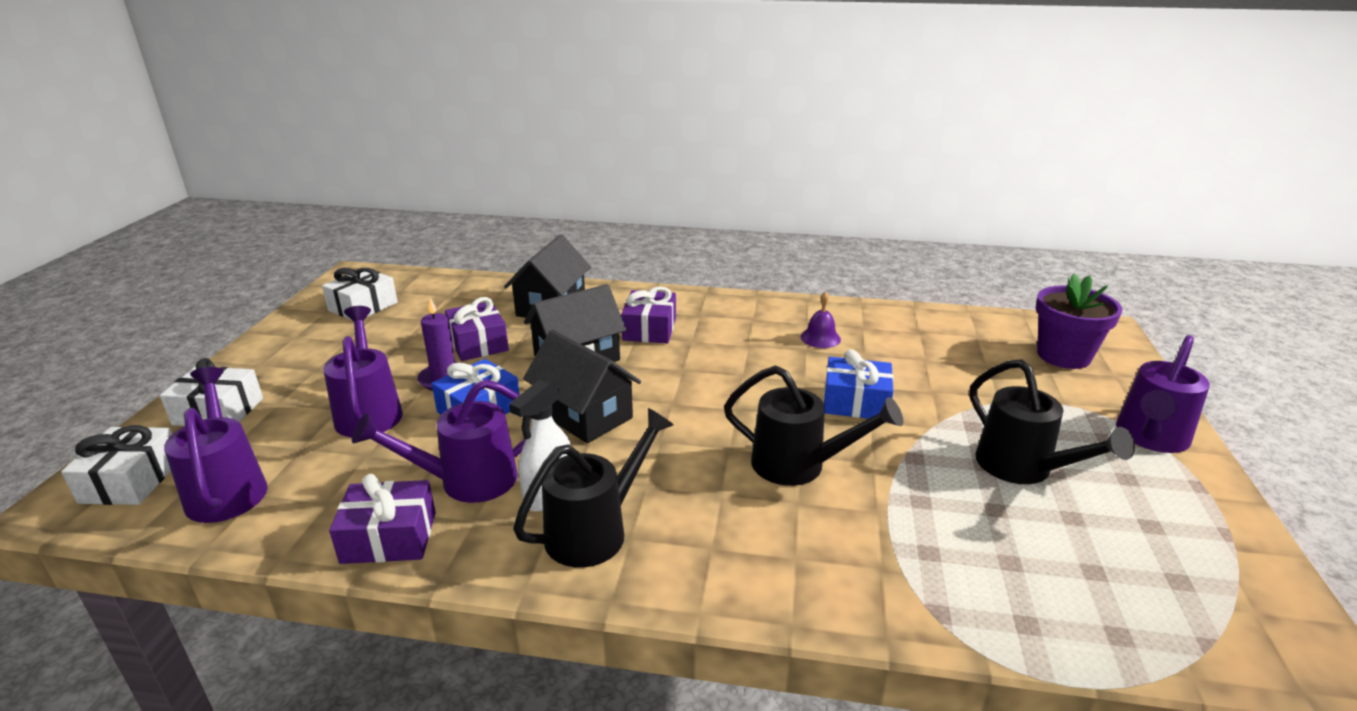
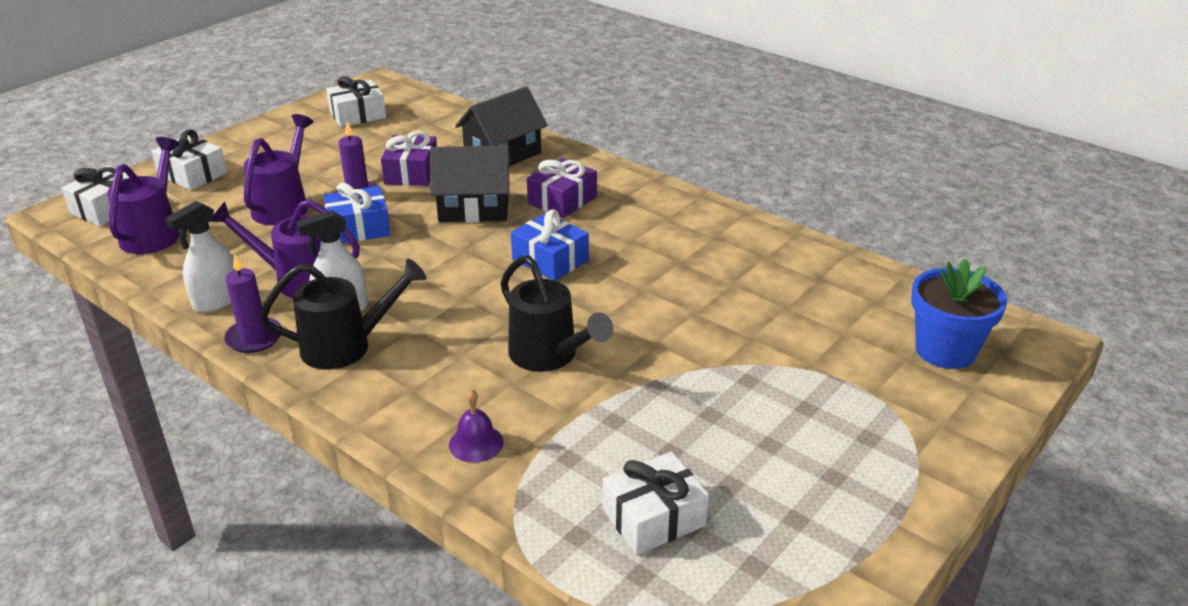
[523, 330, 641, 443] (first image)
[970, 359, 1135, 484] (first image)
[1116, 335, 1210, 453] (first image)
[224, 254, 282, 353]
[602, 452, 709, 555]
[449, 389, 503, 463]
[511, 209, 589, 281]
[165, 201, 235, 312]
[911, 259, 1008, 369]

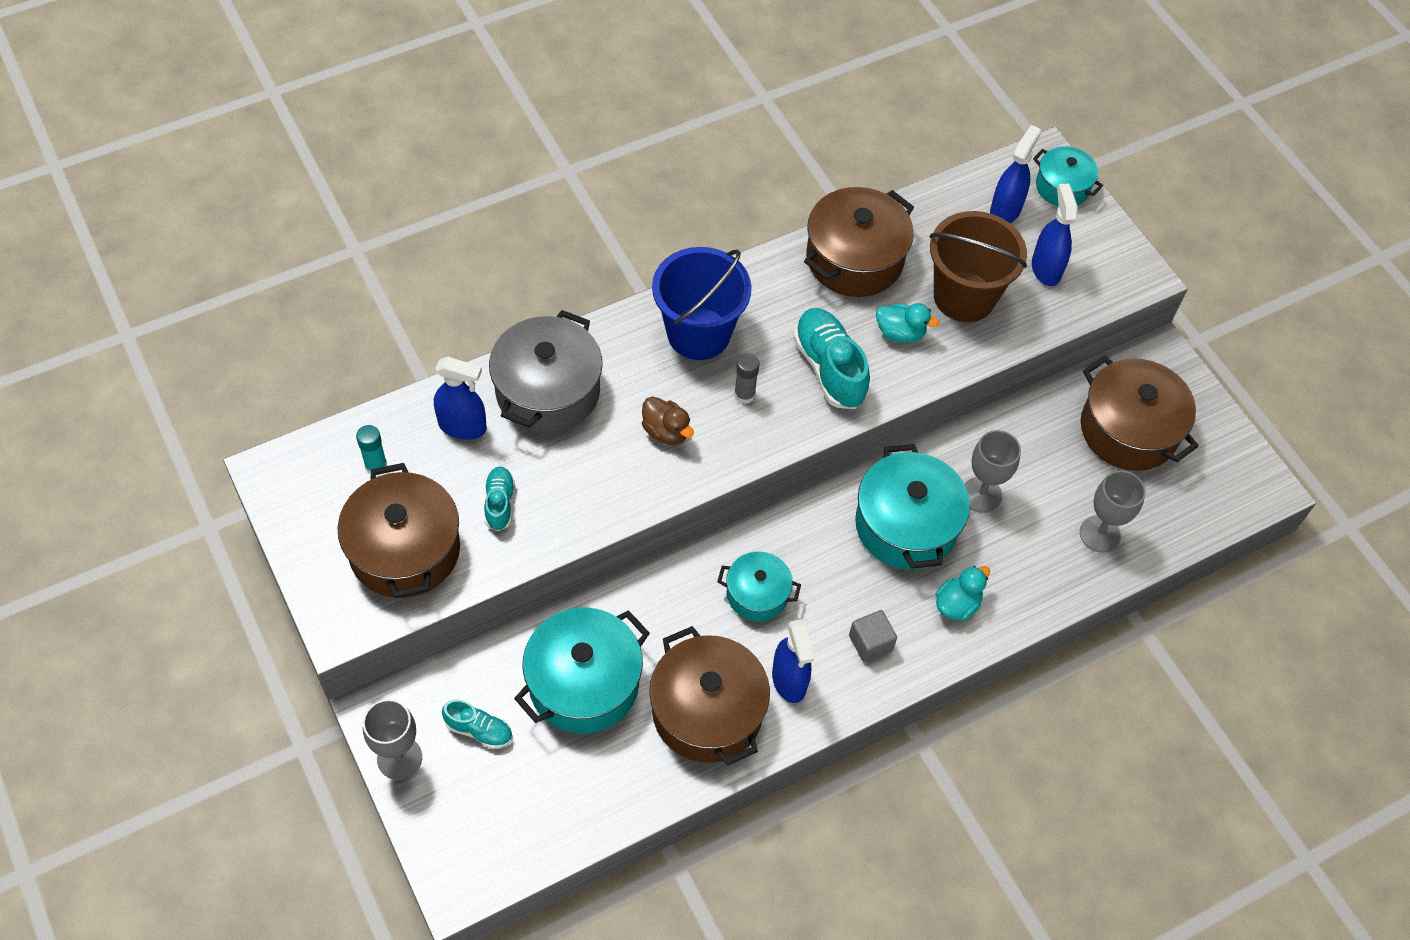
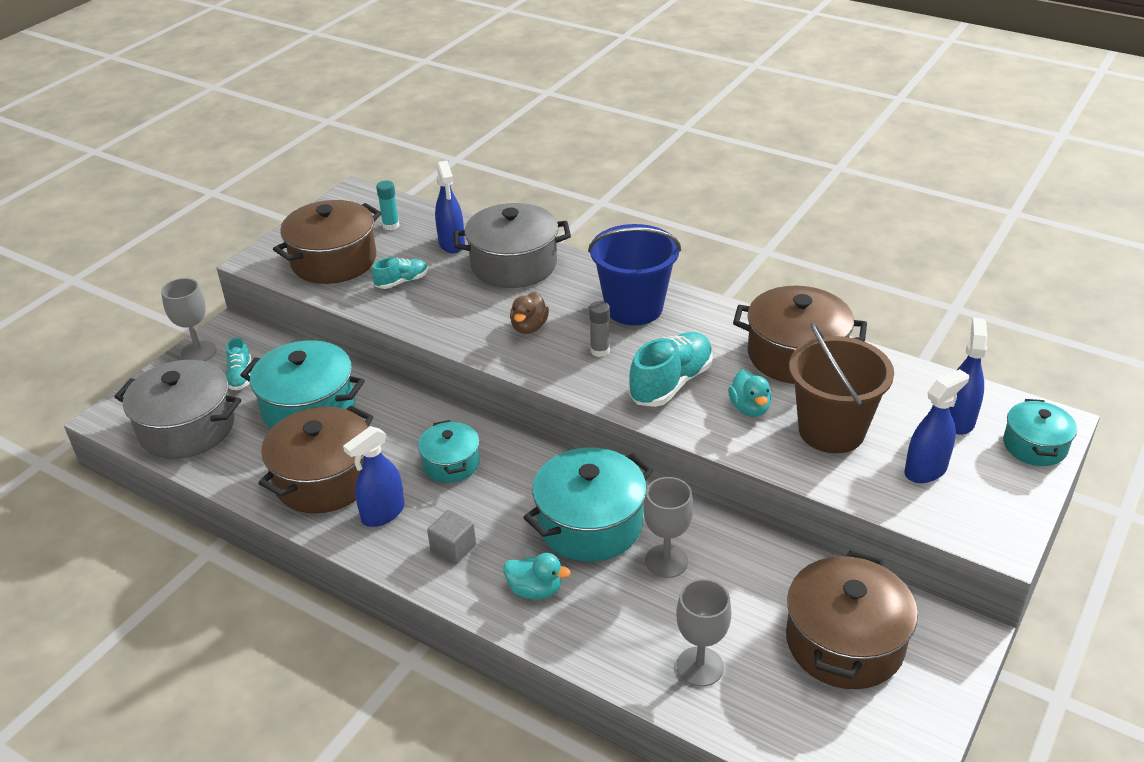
[115, 360, 241, 459]
[949, 318, 988, 435]

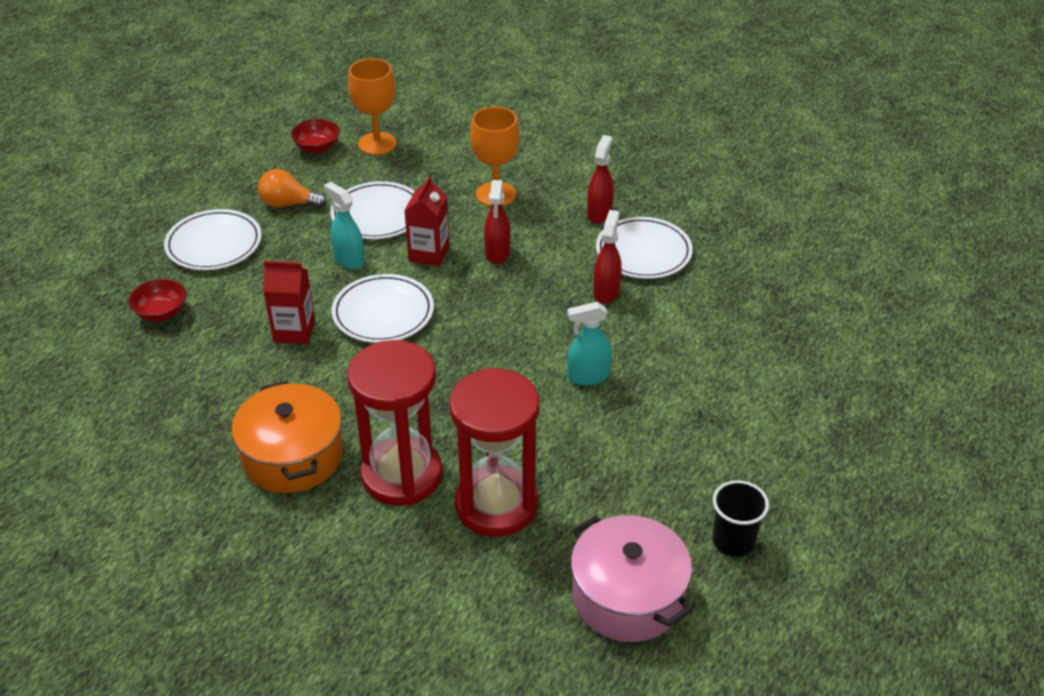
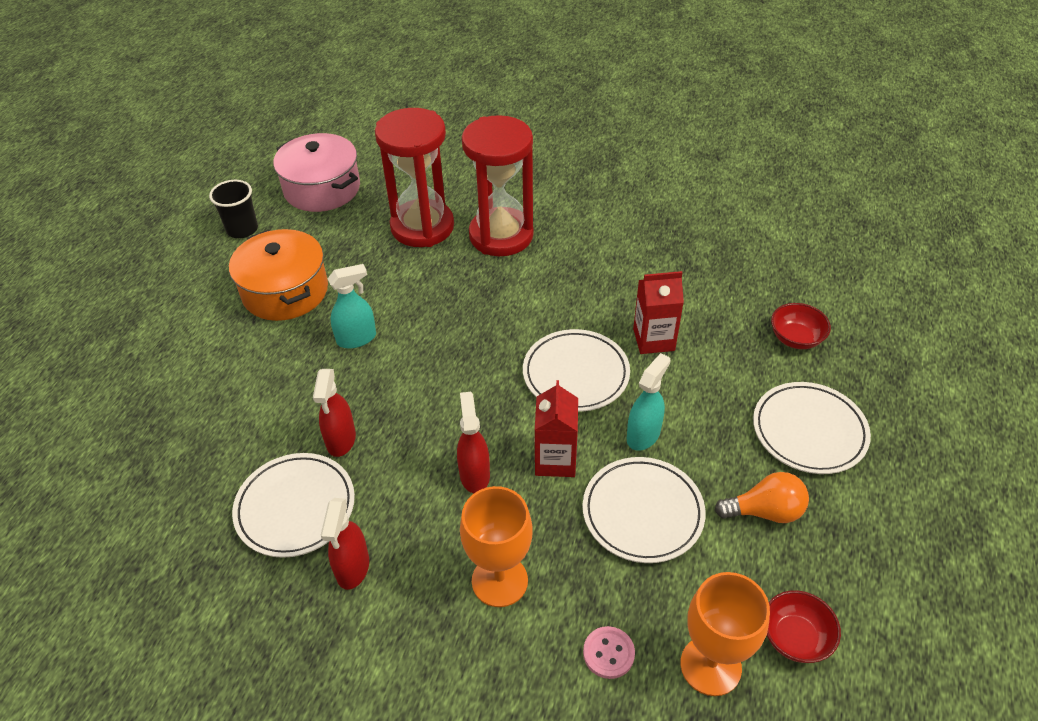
[583, 626, 635, 679]
[229, 229, 328, 321]
[627, 353, 671, 451]

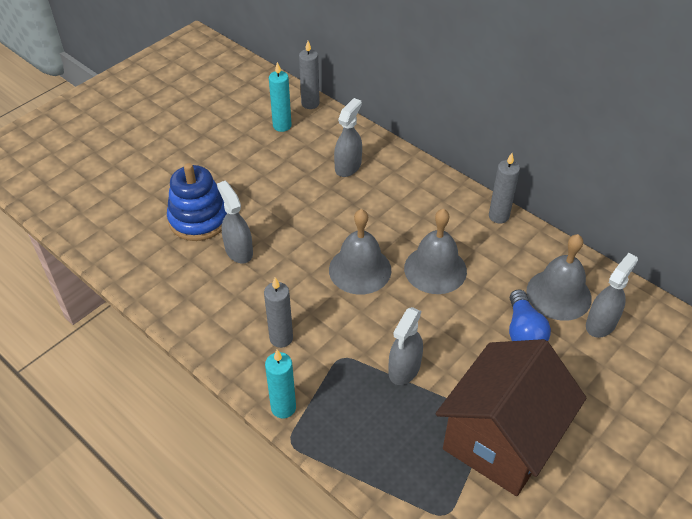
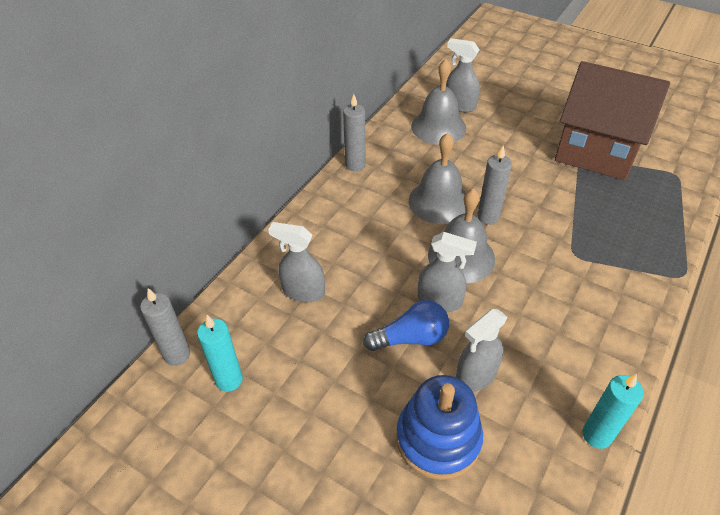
[477, 145, 512, 225]
[583, 374, 644, 449]
[418, 232, 477, 312]
[363, 300, 449, 351]

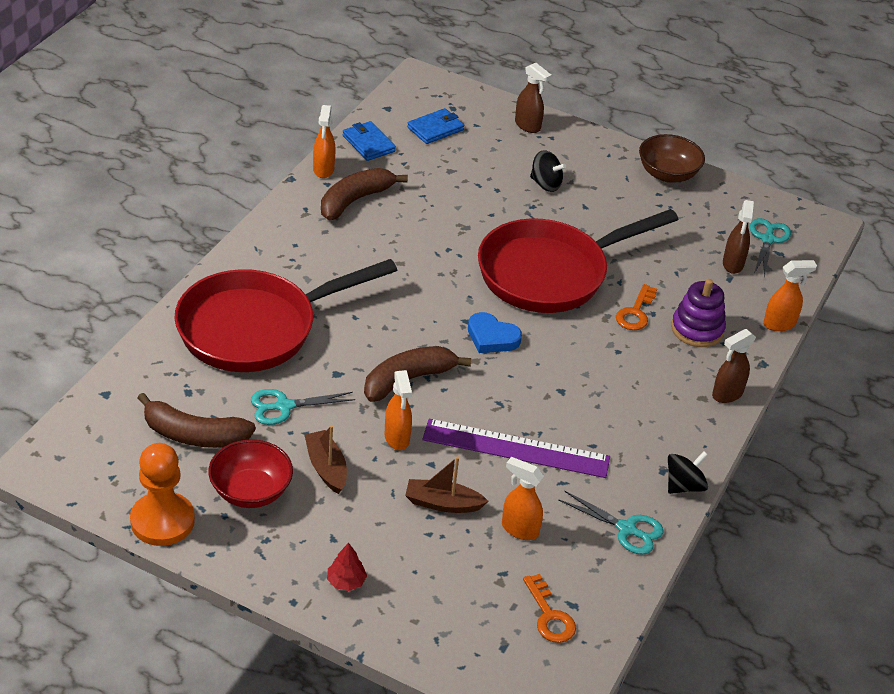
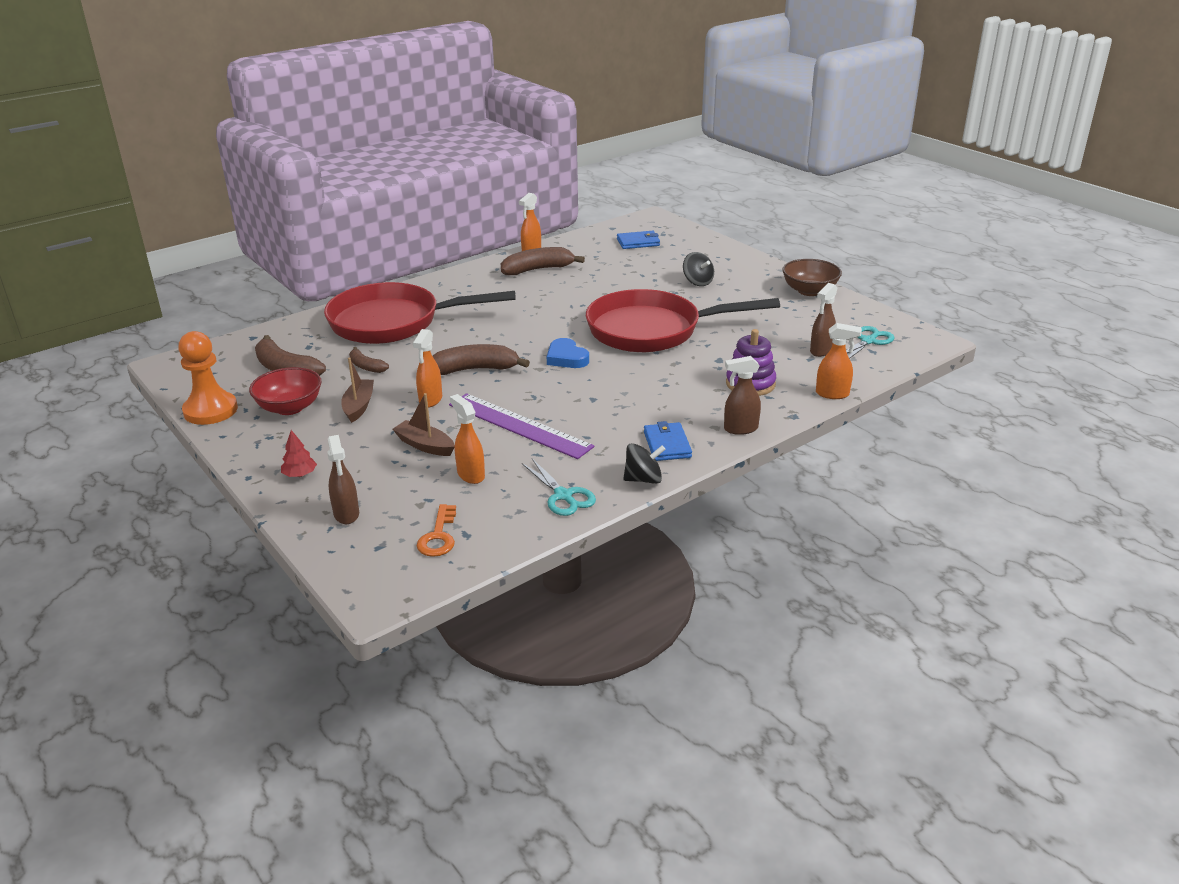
[616, 284, 657, 330] (first image)
[644, 421, 692, 461]
[327, 435, 359, 524]
[349, 347, 389, 373]

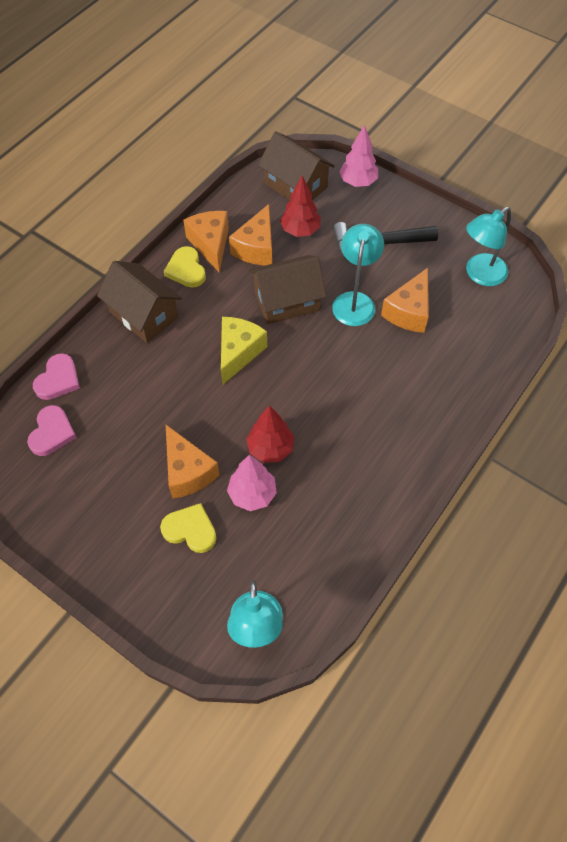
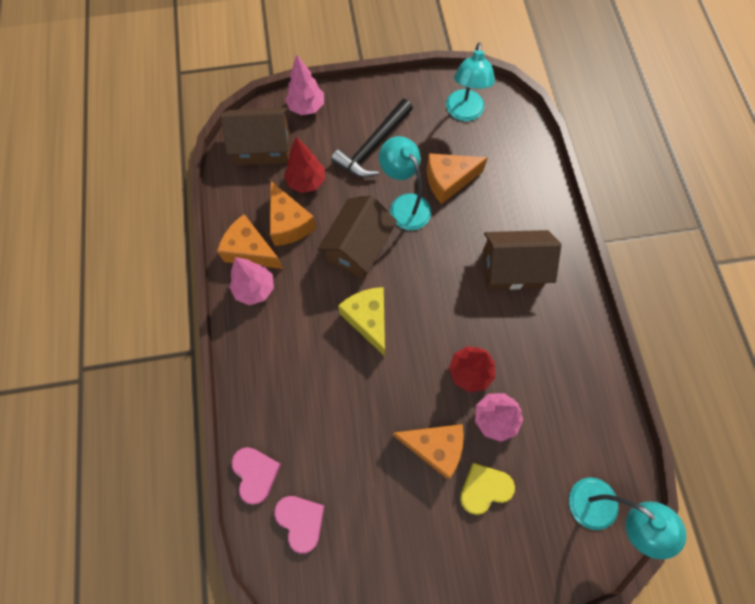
[483, 230, 561, 290]
[229, 257, 274, 305]
[427, 153, 488, 204]

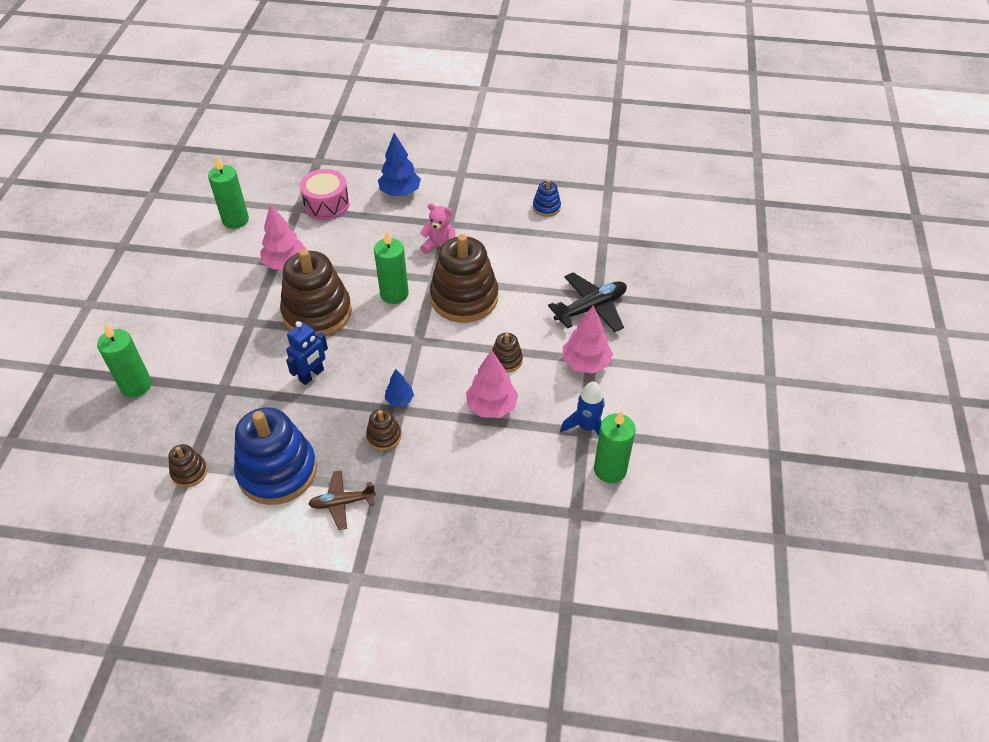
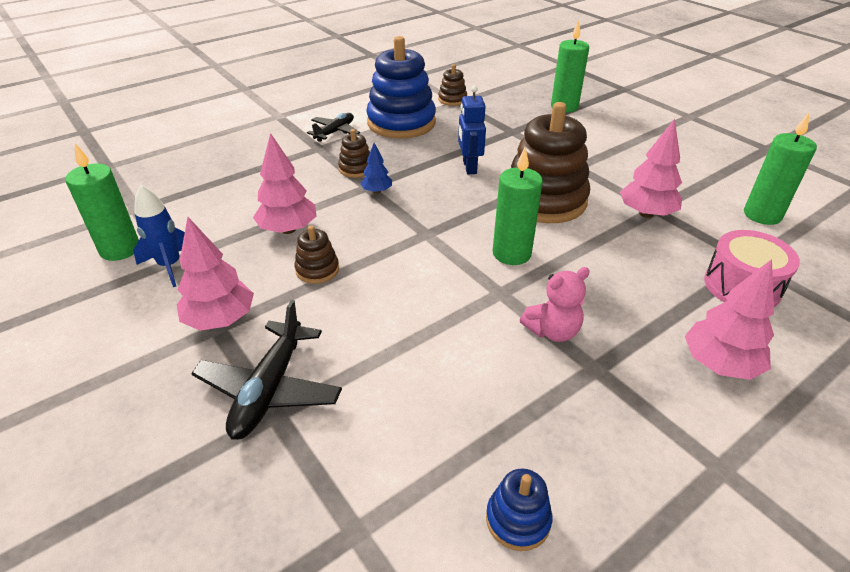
[430, 234, 498, 323] (first image)
[307, 113, 360, 142]
[685, 259, 774, 380]

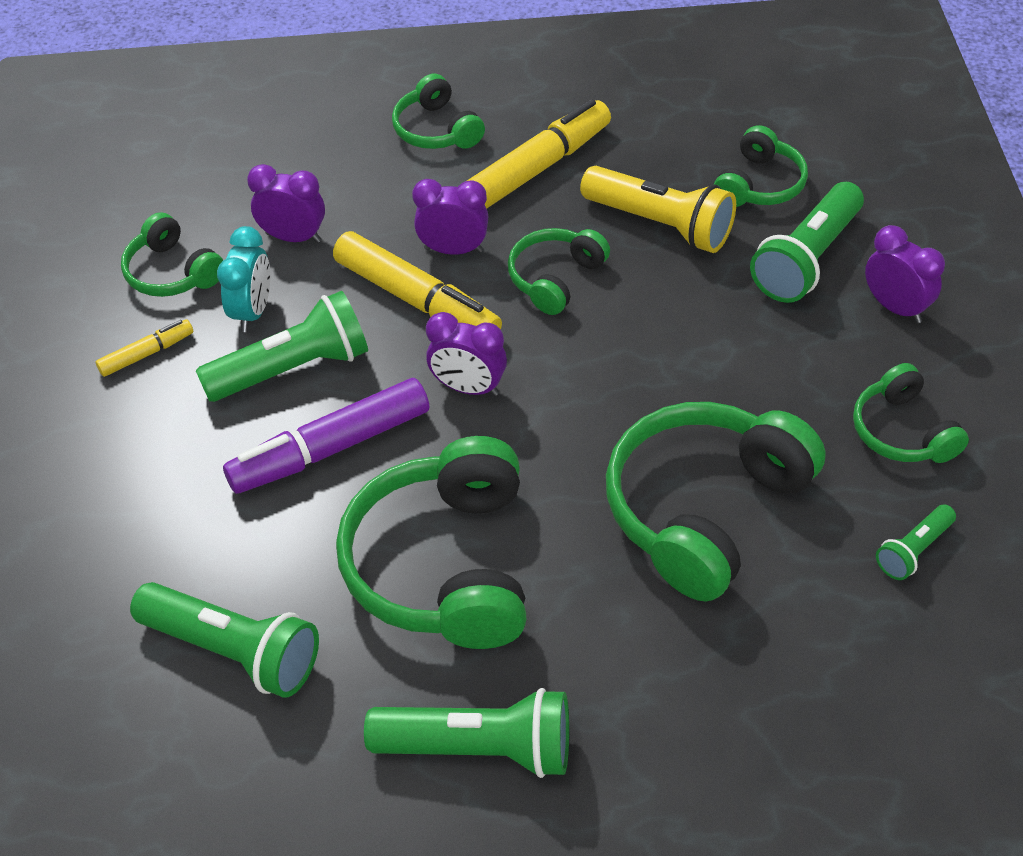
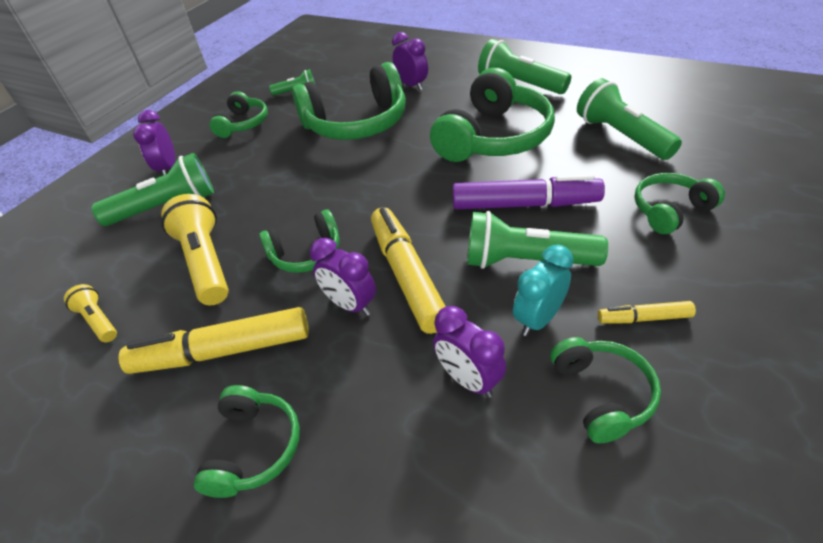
[64, 284, 117, 343]
[392, 32, 428, 90]
[634, 173, 725, 234]

